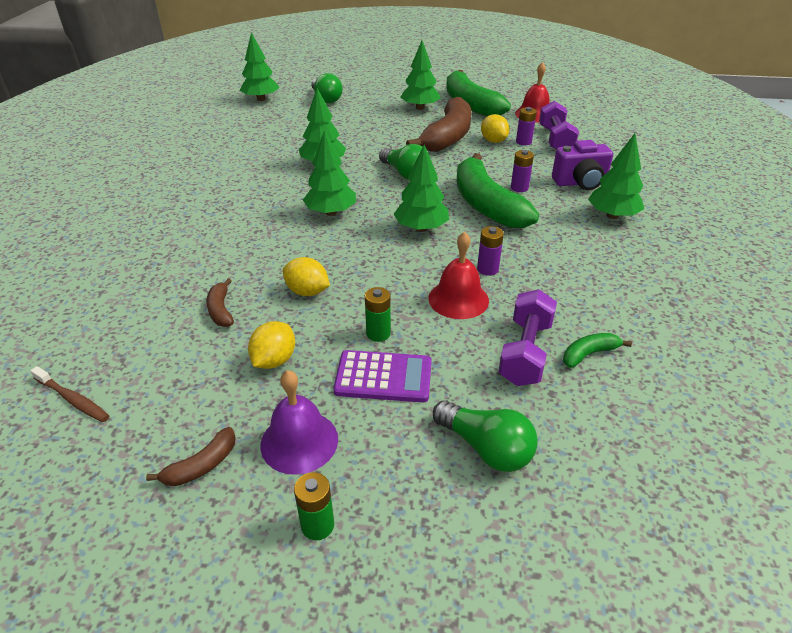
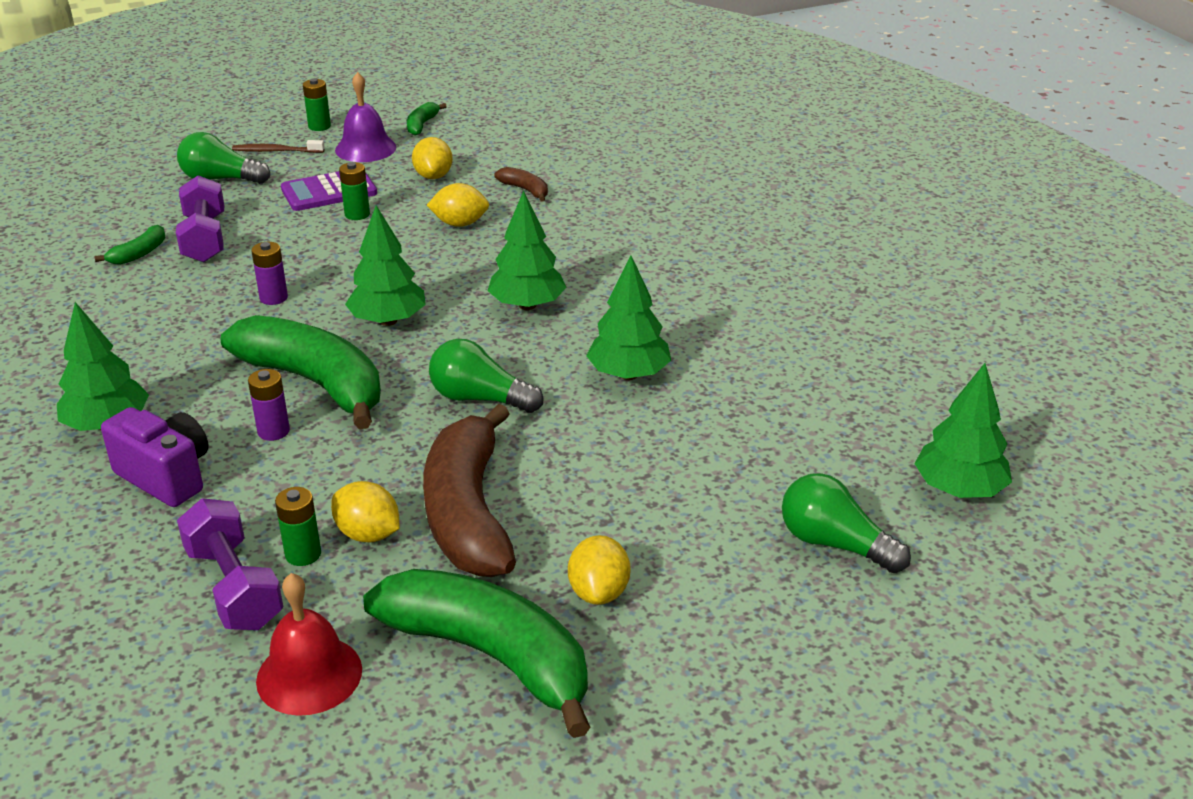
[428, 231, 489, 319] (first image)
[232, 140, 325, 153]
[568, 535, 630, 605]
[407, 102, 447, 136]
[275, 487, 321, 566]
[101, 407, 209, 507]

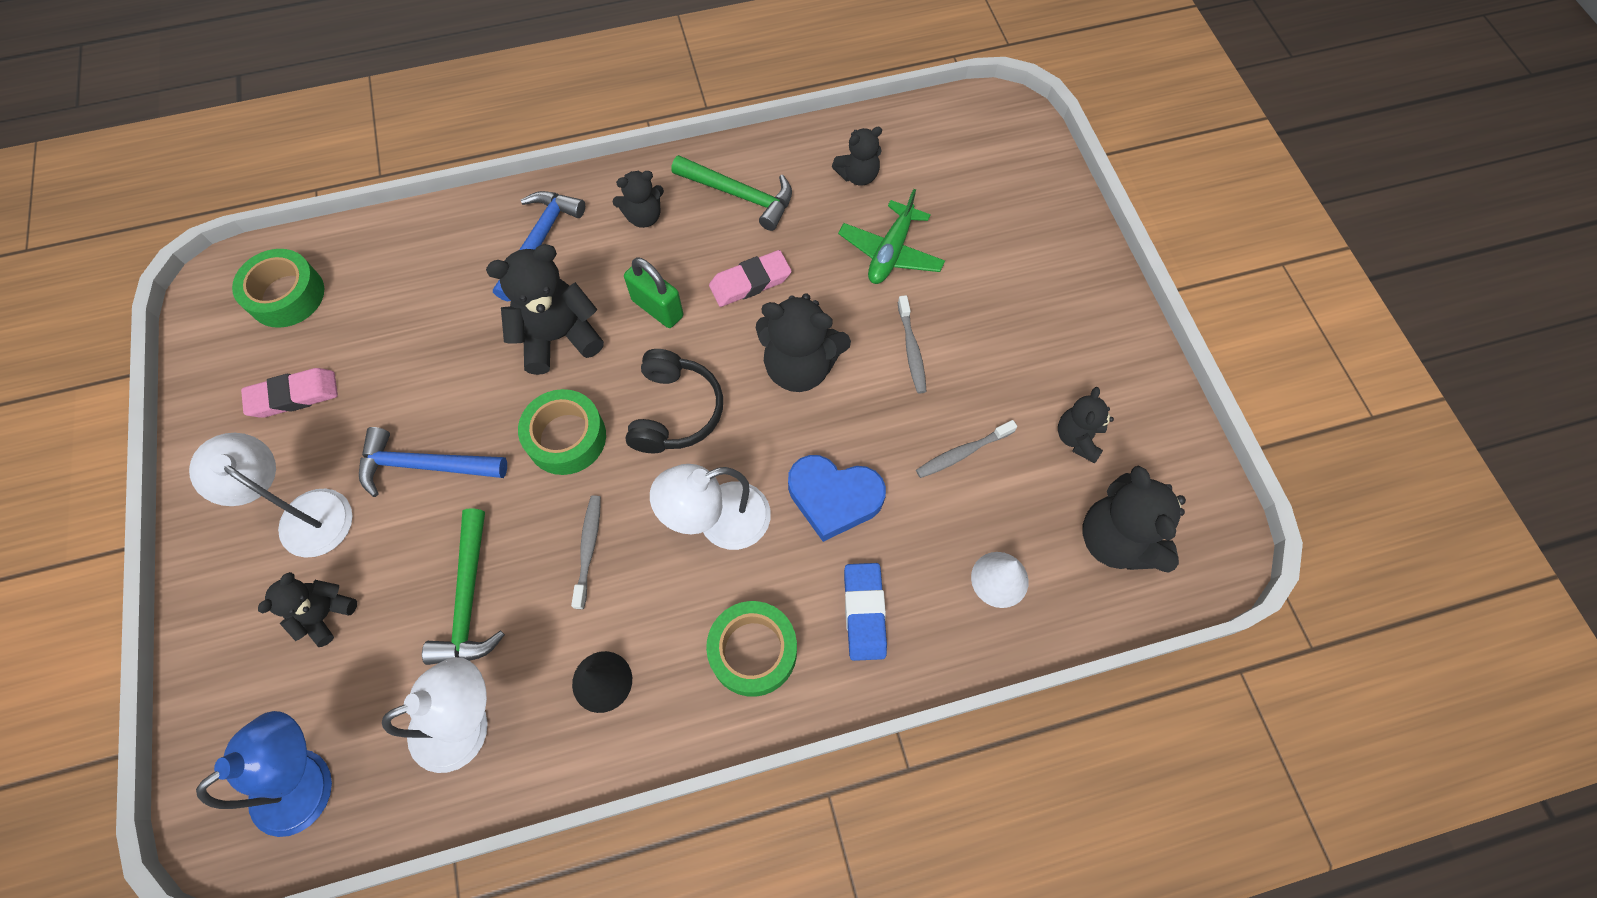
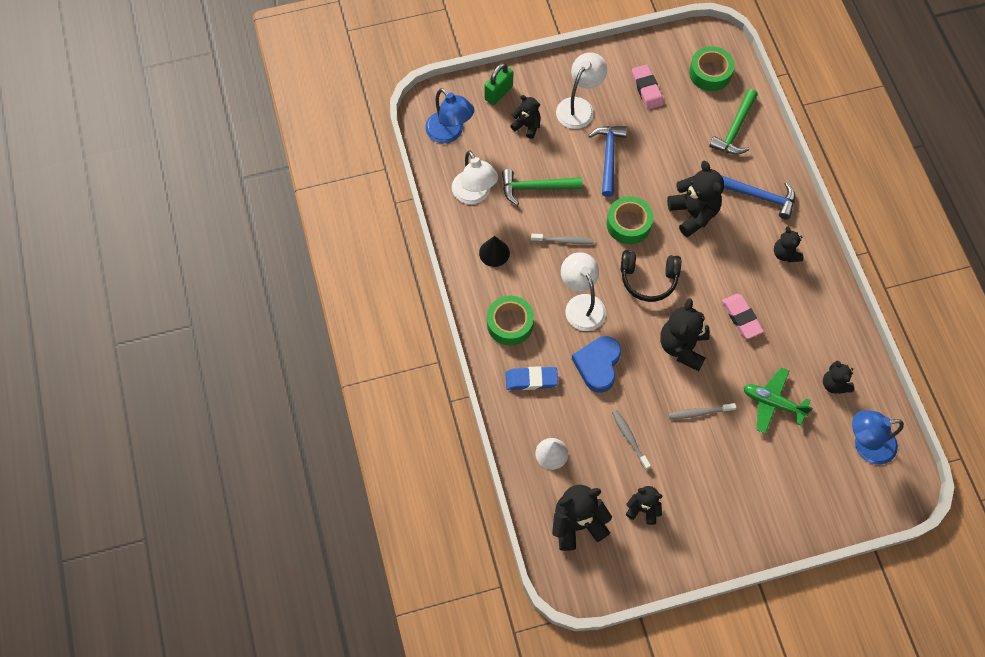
[852, 410, 904, 465]
[484, 63, 513, 105]
[709, 89, 758, 155]

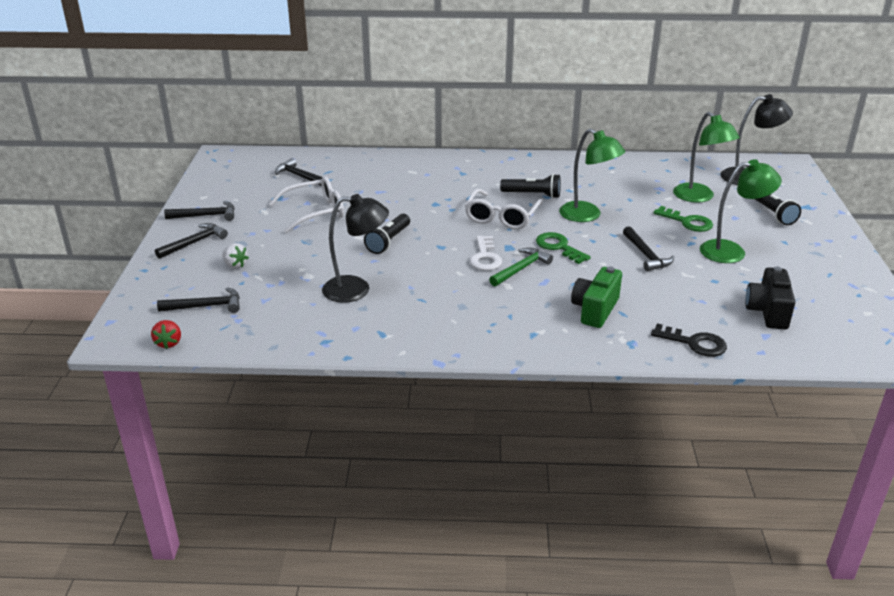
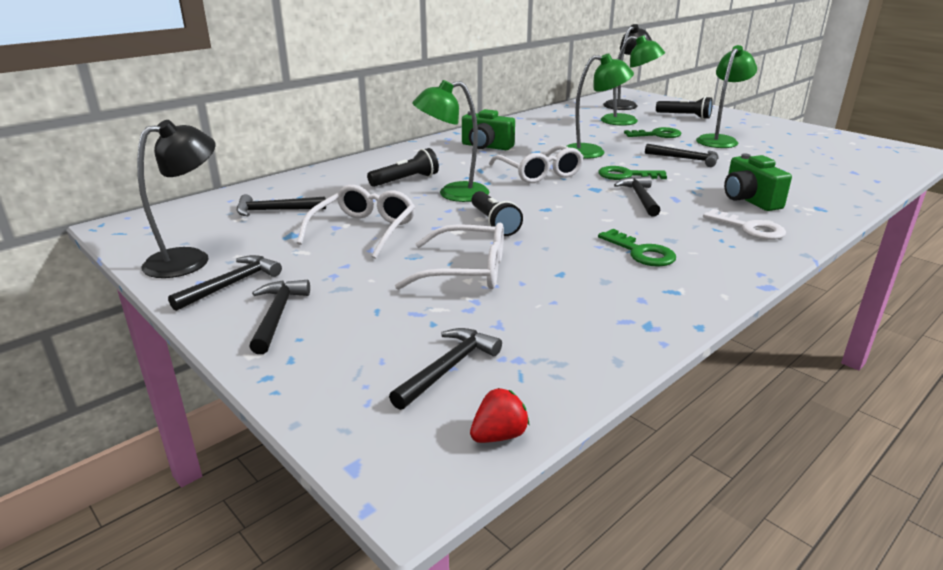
[222, 243, 249, 269] (first image)
[651, 323, 727, 357] (first image)
[745, 266, 795, 329] (first image)
[395, 223, 504, 290]
[412, 80, 489, 202]
[462, 109, 515, 150]
[598, 229, 676, 267]
[137, 120, 215, 278]
[703, 209, 786, 240]
[367, 148, 439, 187]
[614, 176, 661, 216]
[470, 388, 529, 443]

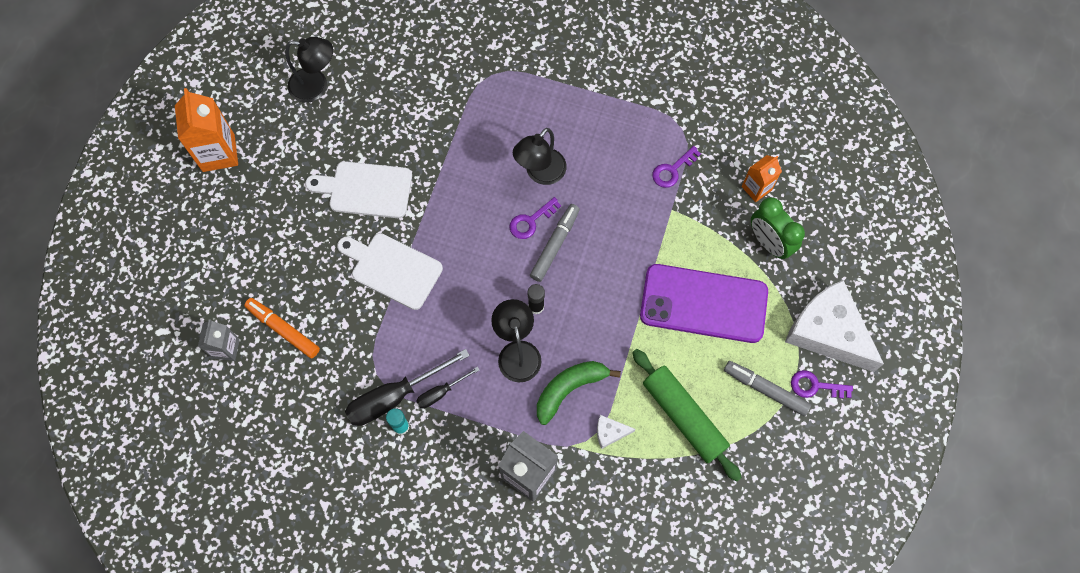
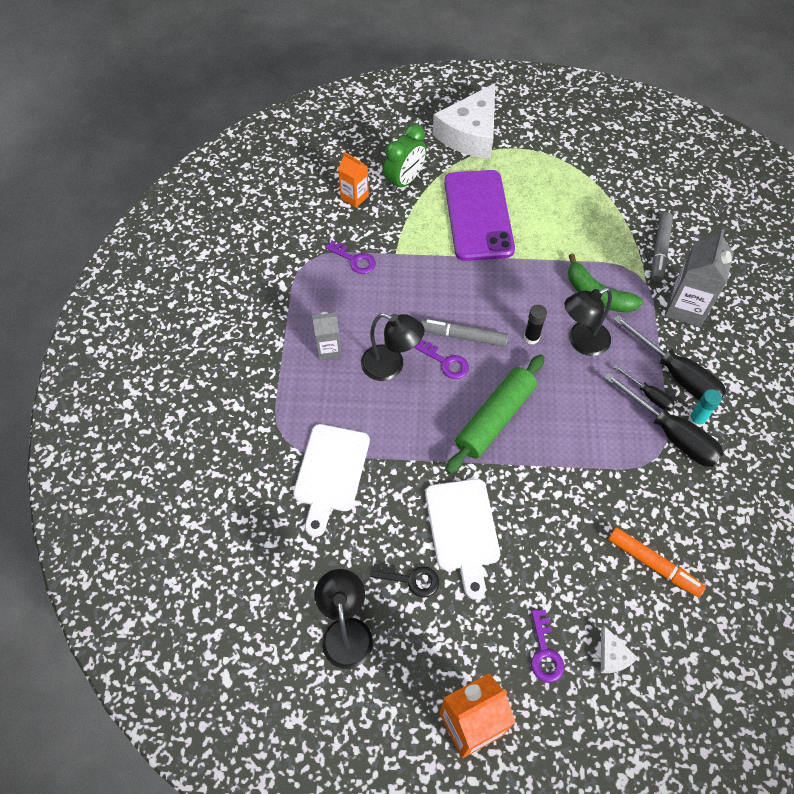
[370, 563, 439, 598]
[613, 315, 726, 400]
[312, 312, 342, 360]
[293, 424, 370, 537]
[601, 625, 638, 673]
[446, 354, 545, 474]
[651, 212, 673, 282]
[531, 609, 564, 683]
[608, 527, 706, 597]

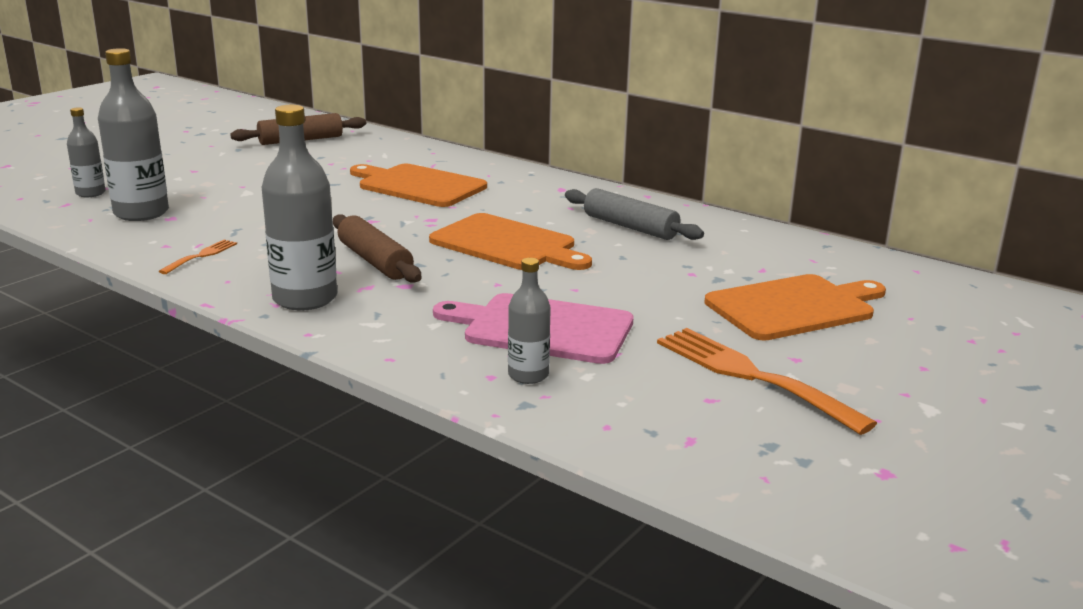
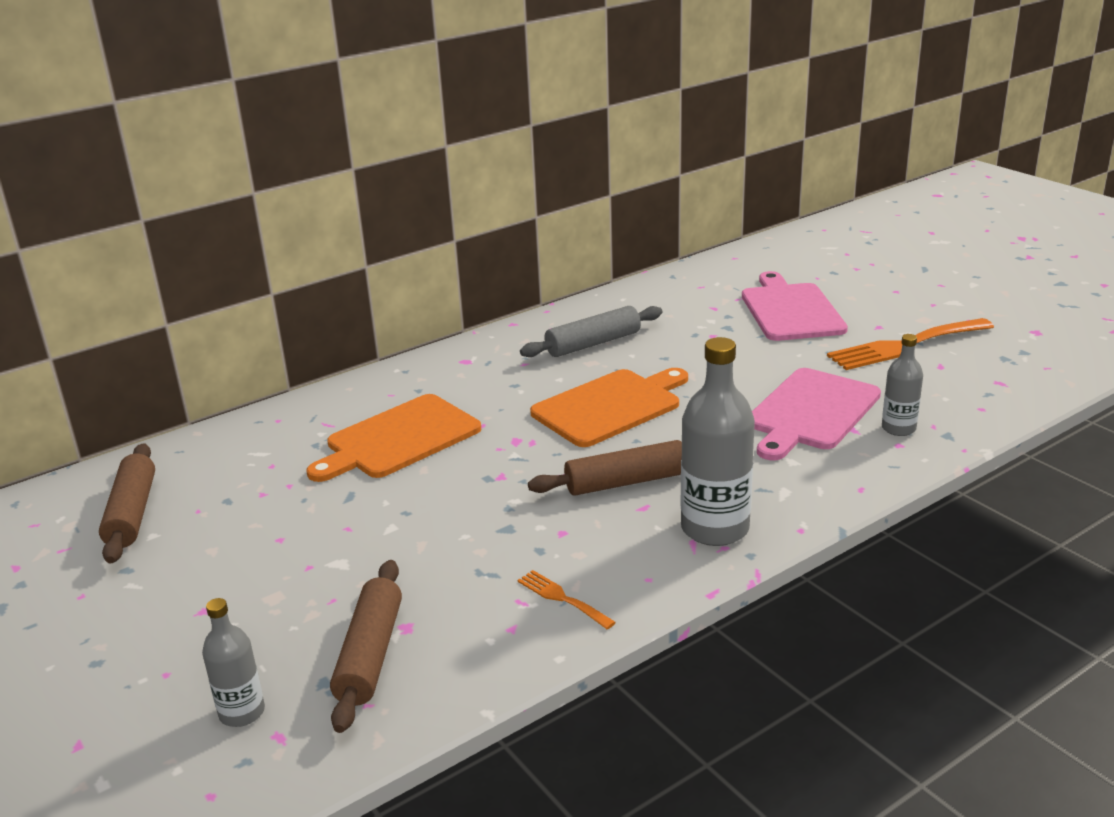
[330, 560, 402, 733]
[742, 271, 848, 341]

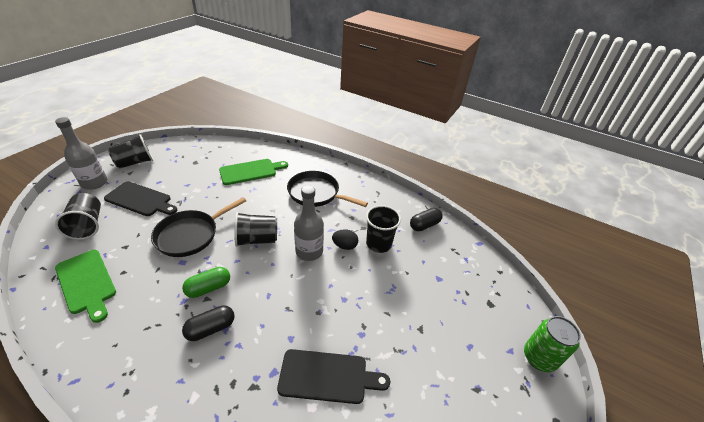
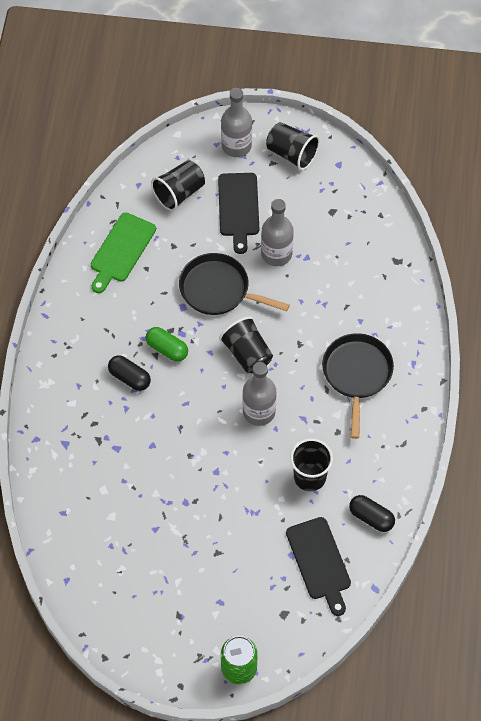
[219, 159, 288, 185] (first image)
[332, 229, 358, 250] (first image)
[261, 199, 294, 266]
[286, 517, 351, 616]

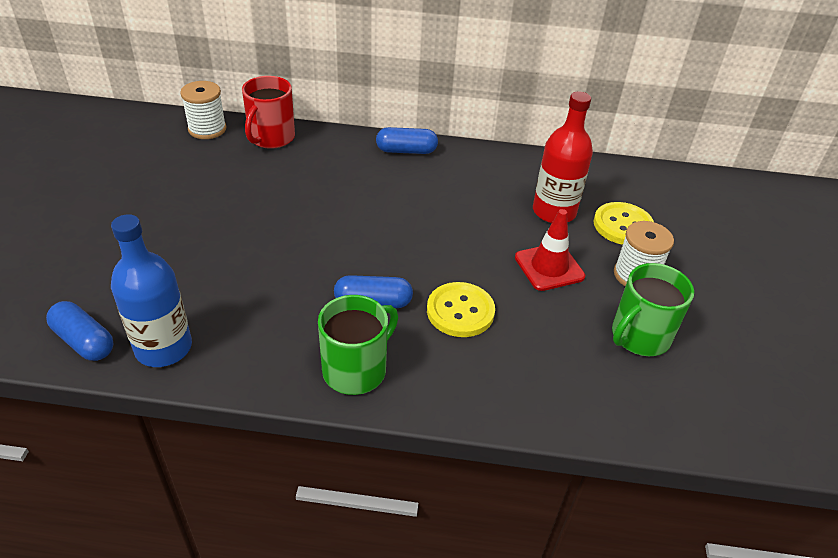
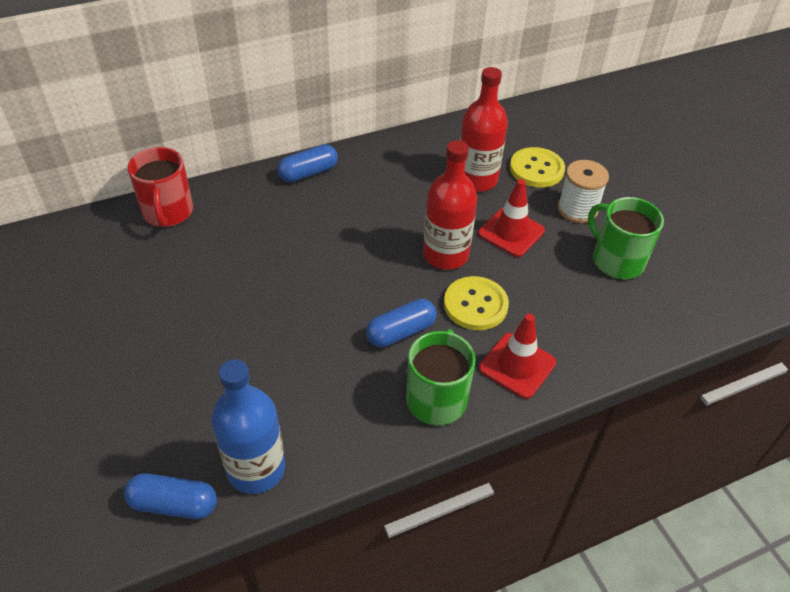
[180, 81, 226, 139] (first image)
[423, 140, 477, 270]
[479, 314, 556, 399]
[588, 197, 664, 279]

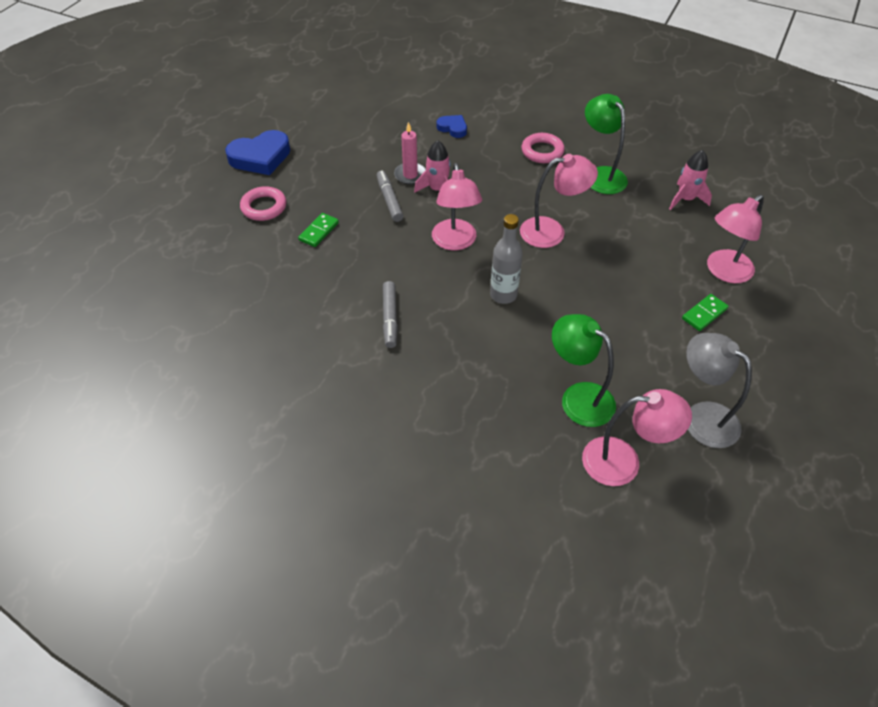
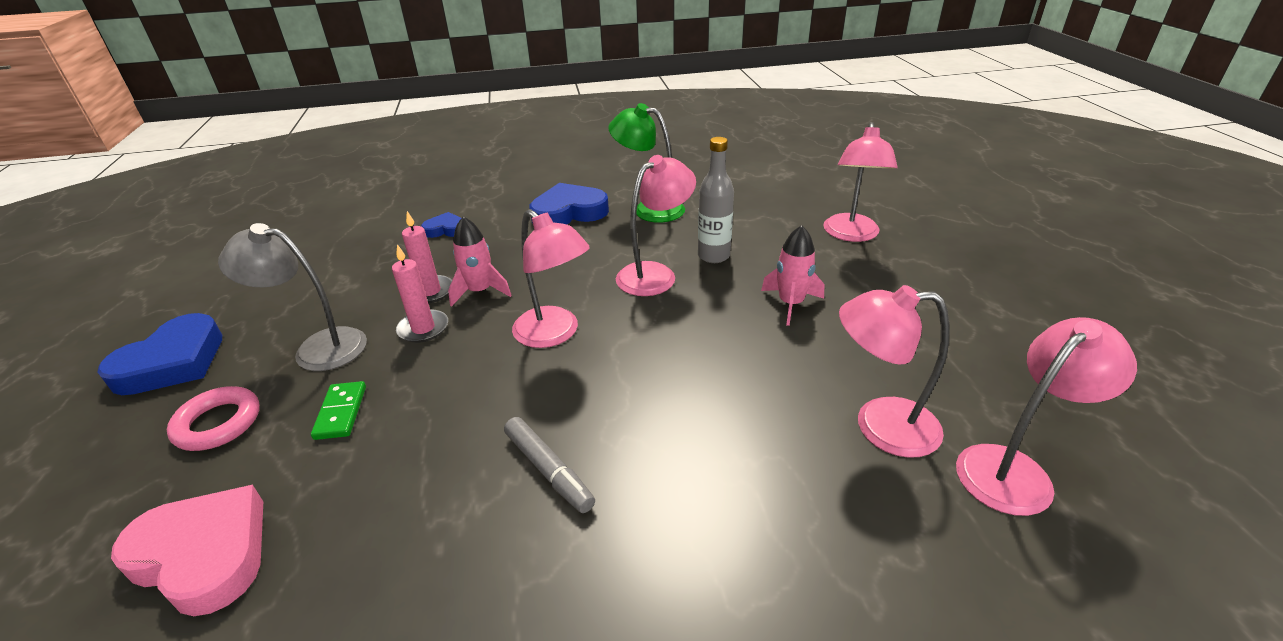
[682, 294, 729, 331] (first image)
[111, 485, 263, 616]
[698, 137, 734, 263]
[761, 225, 824, 326]
[218, 223, 367, 371]
[392, 244, 448, 343]
[530, 183, 609, 224]
[839, 285, 950, 458]

